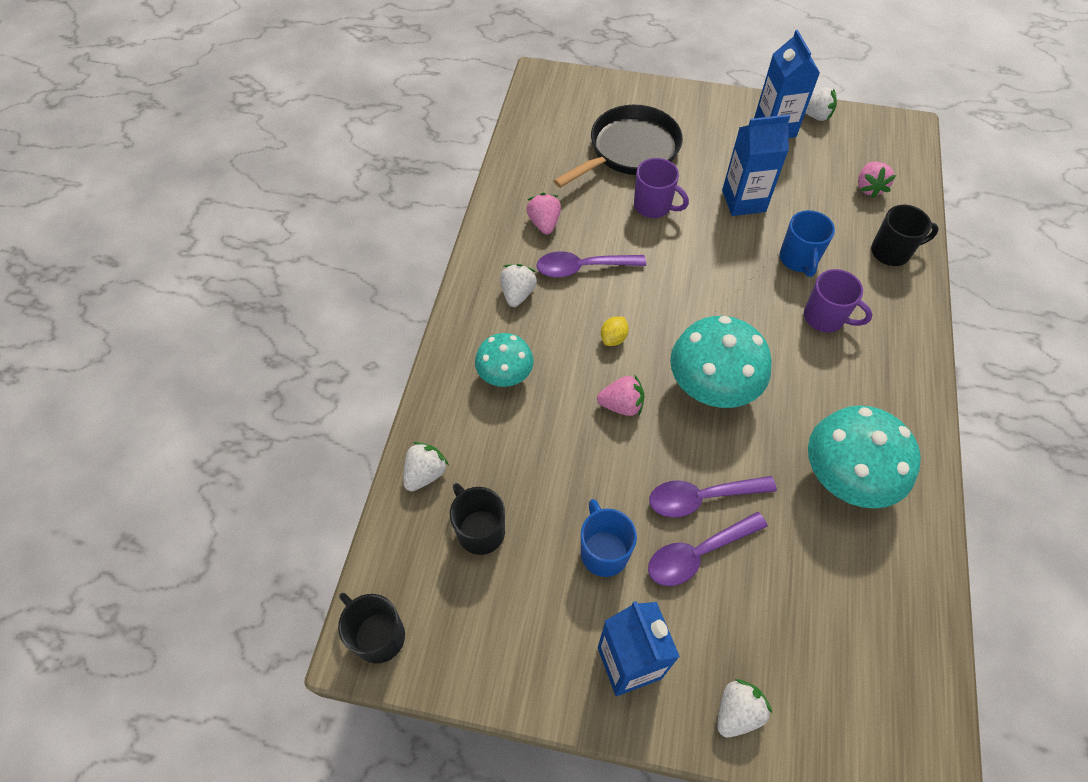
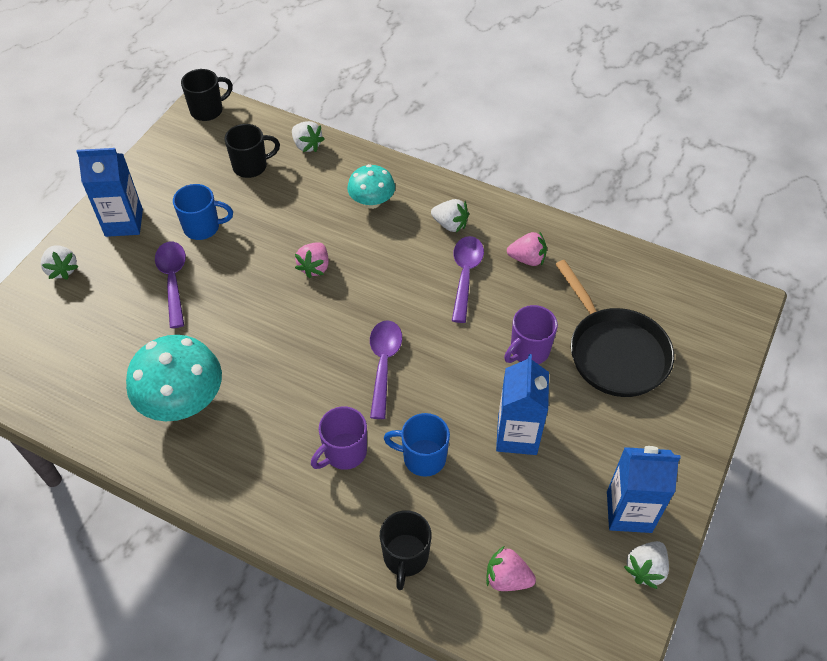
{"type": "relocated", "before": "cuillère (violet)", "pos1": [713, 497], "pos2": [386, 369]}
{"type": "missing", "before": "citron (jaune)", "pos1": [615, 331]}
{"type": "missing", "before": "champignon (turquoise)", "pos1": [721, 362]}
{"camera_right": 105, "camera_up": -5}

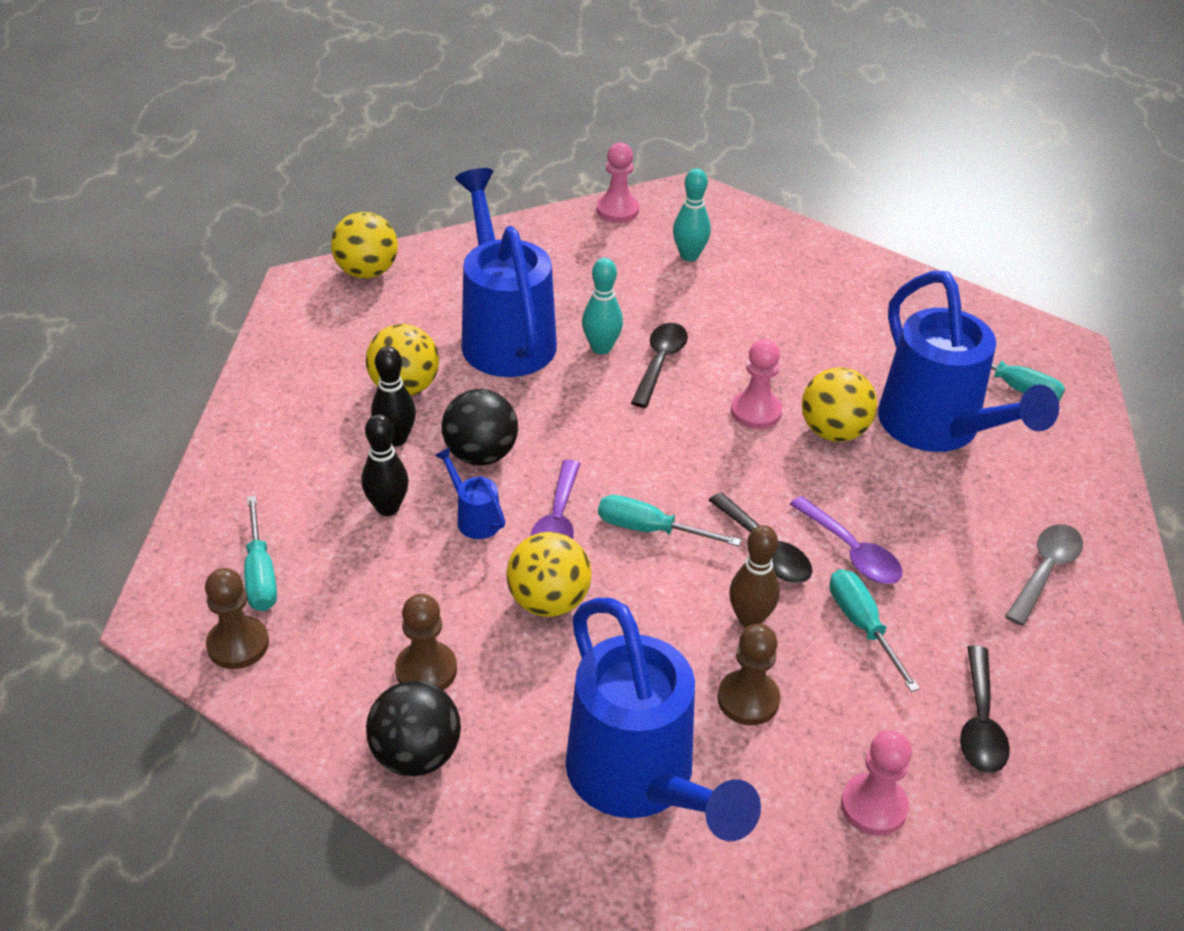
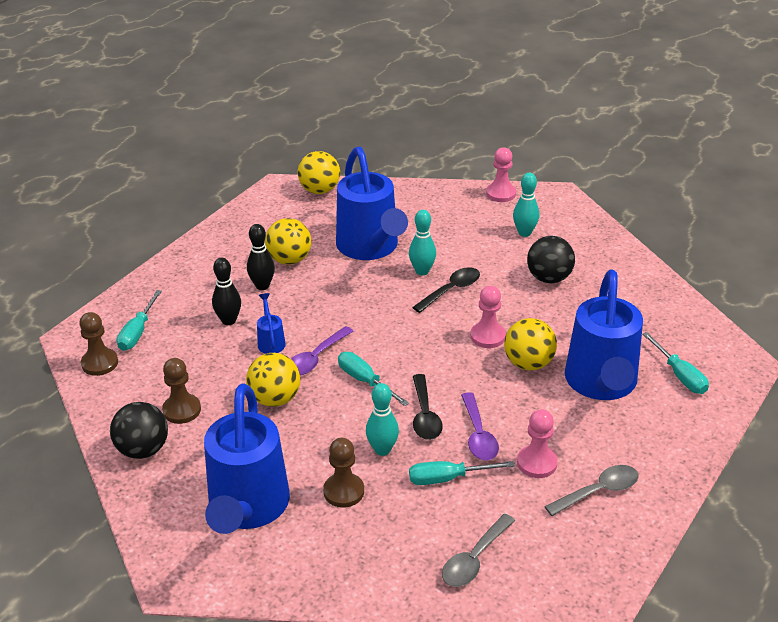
{"type": "spun", "before": "arrosoir (bleu)", "pos1": [506, 272], "pos2": [372, 203], "turn": 150}
{"type": "colour", "before": "quille (marron)", "after": "quille (turquoise)", "pos1": [754, 576], "pos2": [382, 419]}
{"type": "spun", "before": "tournevis (turquoise)", "pos1": [875, 630], "pos2": [462, 473], "turn": -105}
{"type": "colour", "before": "cuillère (noir)", "after": "cuillère (gris)", "pos1": [985, 709], "pos2": [478, 550]}
{"type": "relocated", "before": "pion (rose)", "pos1": [876, 783], "pos2": [537, 443]}
{"type": "relocated", "before": "balle (noir)", "pos1": [479, 427], "pos2": [551, 259]}
{"camera_right": 30, "camera_up": -5}

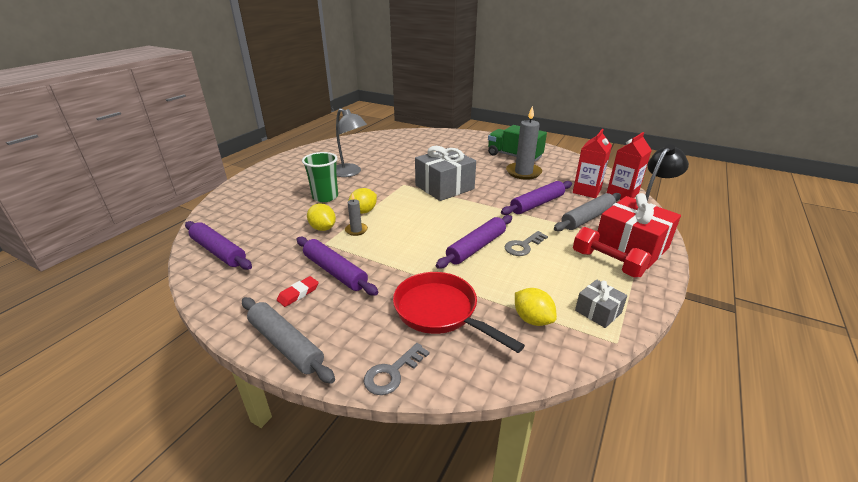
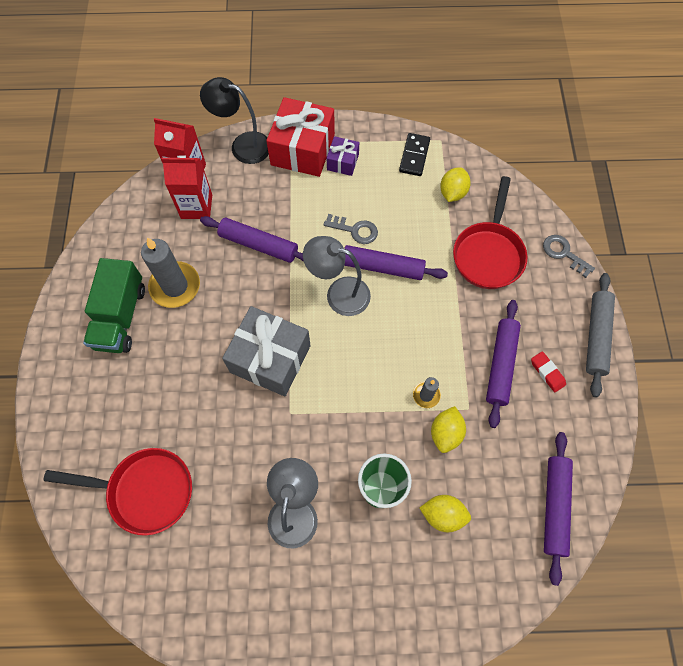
{"type": "appeared", "after": "poêle (rouge)", "pos2": [117, 492]}
{"type": "appeared", "after": "lampe (gris)", "pos2": [337, 276]}
{"type": "exchanged", "before": "haltère (rouge)", "after": "cadeau (violet)", "pos1": [612, 252], "pos2": [343, 156]}
{"type": "exchanged", "before": "cadeau (gris)", "after": "domino (noir)", "pos1": [601, 303], "pos2": [414, 154]}
{"type": "relocated", "before": "citron (jaune)", "pos1": [362, 201], "pos2": [445, 513]}
{"type": "spun", "before": "gomme (rouge)", "pos1": [298, 291], "pos2": [548, 371], "turn": 45}
{"type": "spun", "before": "clé (gris)", "pos1": [397, 369], "pos2": [569, 256], "turn": -150}
{"type": "missing", "before": "rouleau à pâtisserie (gris)", "pos1": [587, 212]}
{"camera_right": -120, "camera_up": 35}

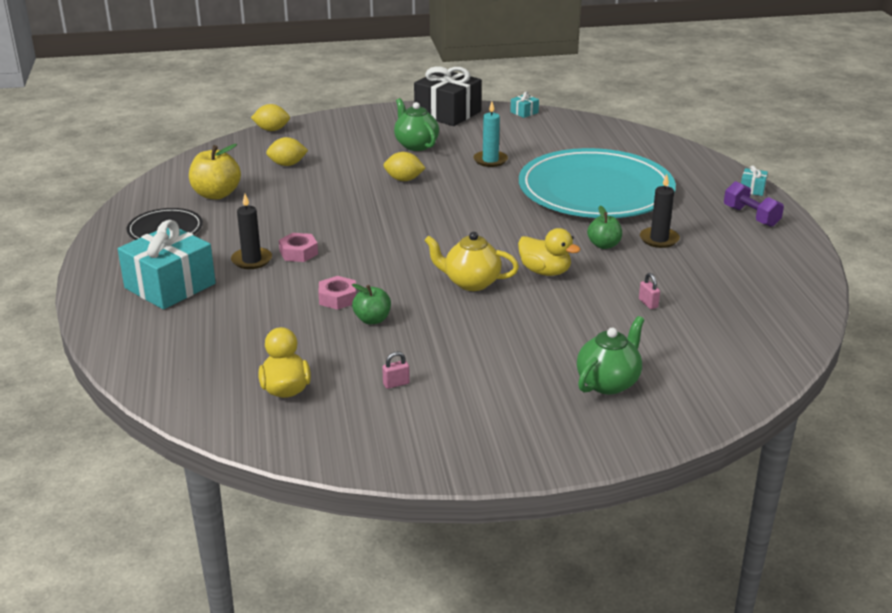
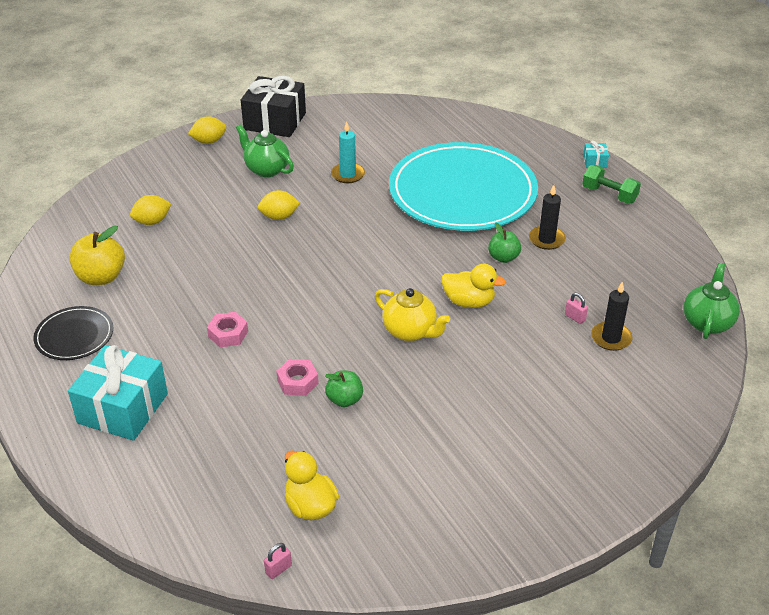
{"type": "relocated", "before": "citron (jaune)", "pos1": [270, 117], "pos2": [207, 130]}
{"type": "relocated", "before": "cadenas (rose)", "pos1": [396, 370], "pos2": [278, 561]}
{"type": "spun", "before": "théière (jaune)", "pos1": [471, 261], "pos2": [412, 314], "turn": -135}
{"type": "colour", "before": "haltère (violet)", "after": "haltère (vert)", "pos1": [754, 204], "pos2": [611, 184]}
{"type": "relocated", "before": "bougie (noir)", "pos1": [251, 231], "pos2": [611, 316]}
{"type": "relocated", "before": "théière (vert)", "pos1": [611, 355], "pos2": [711, 301]}
{"type": "missing", "before": "cadeau (turquoise)", "pos1": [524, 105]}
{"camera_right": -20, "camera_up": 10}

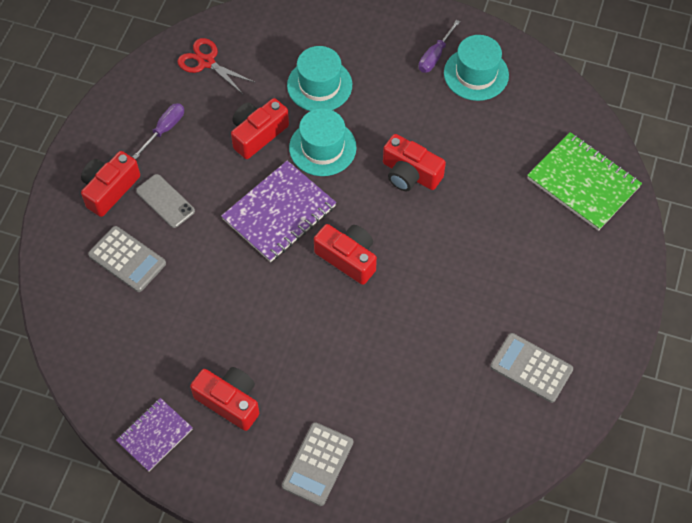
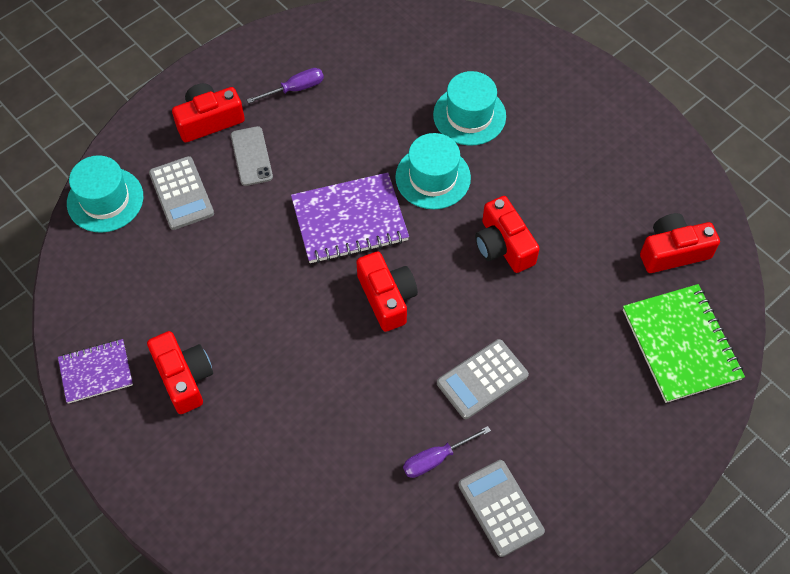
{"type": "relocated", "before": "chapeau (turquoise)", "pos1": [476, 68], "pos2": [105, 194]}
{"type": "relocated", "before": "tournevis (violet)", "pos1": [439, 46], "pos2": [447, 452]}
{"type": "relocated", "before": "calculatrice (gris)", "pos1": [317, 464], "pos2": [483, 379]}
{"type": "relocated", "before": "appareil photo (rouge)", "pos1": [260, 128], "pos2": [680, 243]}
{"type": "missing", "before": "ciseaux (rouge)", "pos1": [215, 66]}
{"camera_right": 30, "camera_up": 0}

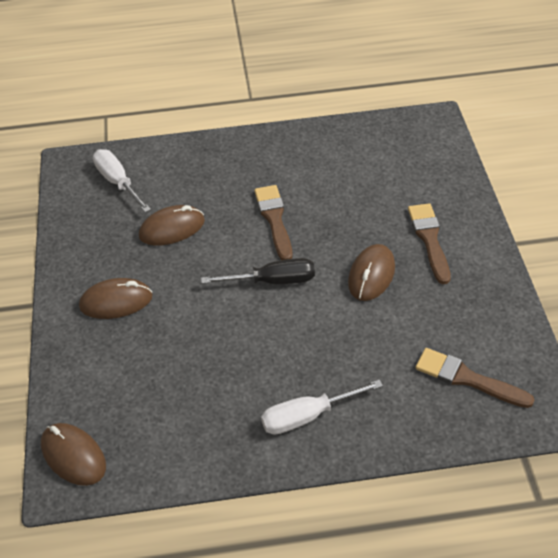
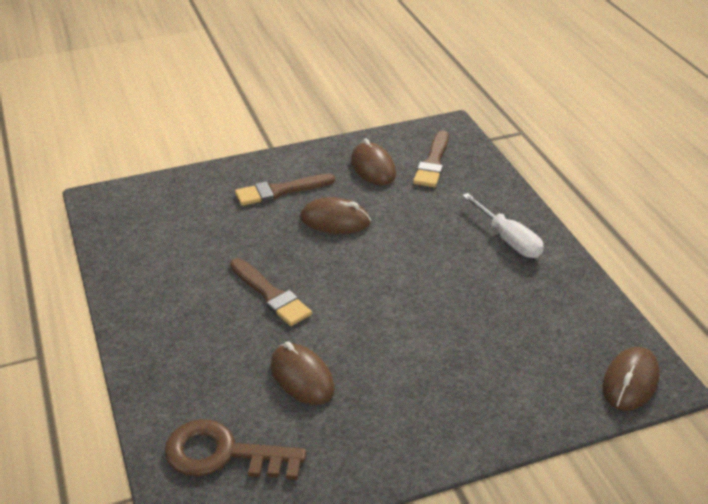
{"type": "exchanged", "before": "tournevis (blanc)", "after": "clé (marron)", "pos1": [122, 181], "pos2": [236, 449]}
{"type": "spun", "before": "pinceau (marron)", "pos1": [273, 222], "pos2": [271, 292], "turn": -105}
{"type": "relocated", "before": "souris (marron)", "pos1": [116, 298], "pos2": [373, 161]}
{"type": "missing", "before": "tournevis (noir)", "pos1": [258, 271]}
{"camera_right": -105, "camera_up": -10}

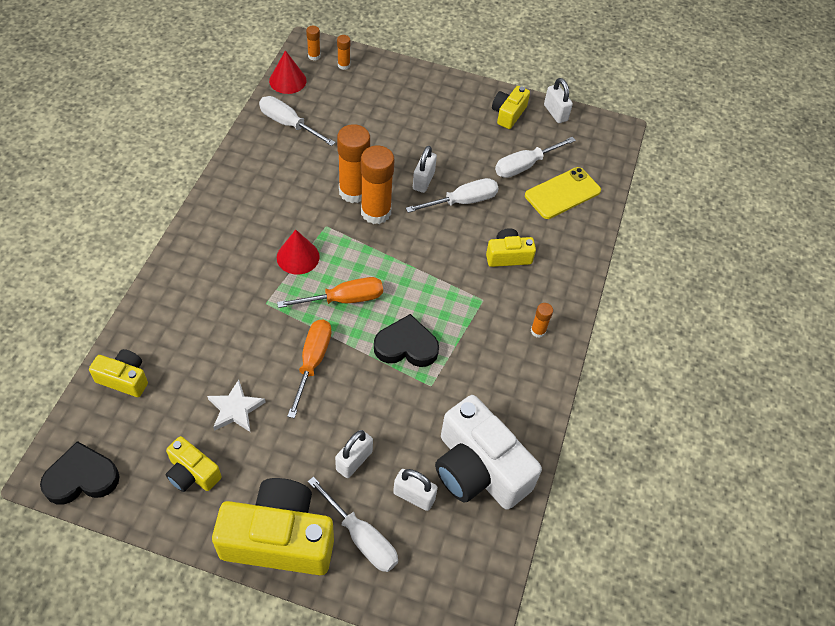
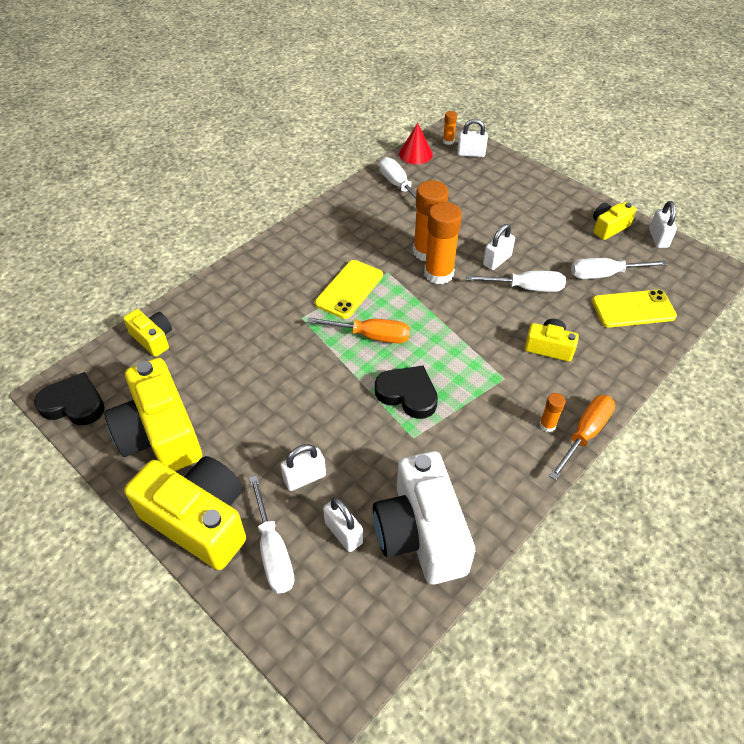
{"type": "size", "before": "appareil photo (jaune)", "pos1": [193, 464], "pos2": [153, 414], "scale": 1.95}
{"type": "exchanged", "before": "cône (rouge)", "after": "téléphone (jaune)", "pos1": [298, 252], "pos2": [349, 289]}
{"type": "exchanged", "before": "bâton de colle (orange)", "after": "cadenas (blanc)", "pos1": [343, 52], "pos2": [472, 138]}
{"type": "relocated", "before": "tournevis (orange)", "pos1": [309, 369], "pos2": [582, 437]}
{"type": "missing", "before": "étoile (blanc)", "pos1": [236, 406]}
{"camera_right": 30, "camera_up": -5}

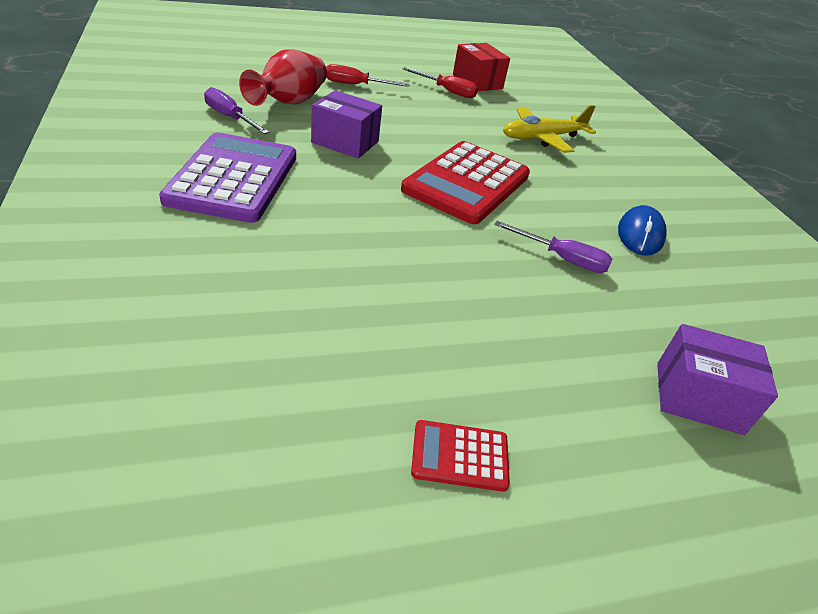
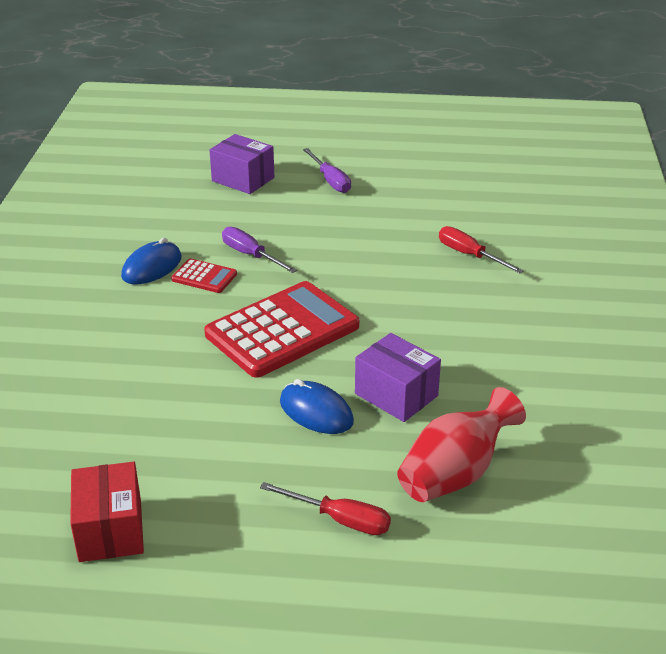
{"type": "relocated", "before": "calculatrice (rouge)", "pos1": [460, 456], "pos2": [204, 276]}
{"type": "appeared", "after": "souris (bleu)", "pos2": [317, 406]}
{"type": "relocated", "before": "tournevis (violet)", "pos1": [236, 110], "pos2": [327, 170]}
{"type": "relocated", "before": "tournevis (rouge)", "pos1": [440, 82], "pos2": [481, 249]}
{"type": "missing", "before": "calculatrice (violet)", "pos1": [227, 177]}
{"type": "missing", "before": "avion (jaune)", "pos1": [549, 129]}
{"camera_right": -155, "camera_up": -5}

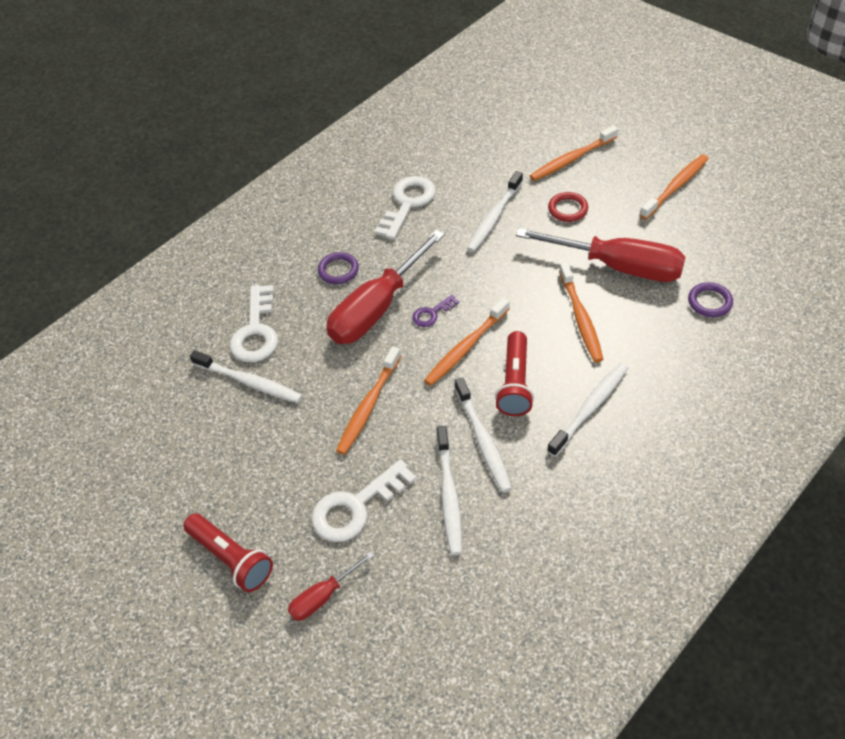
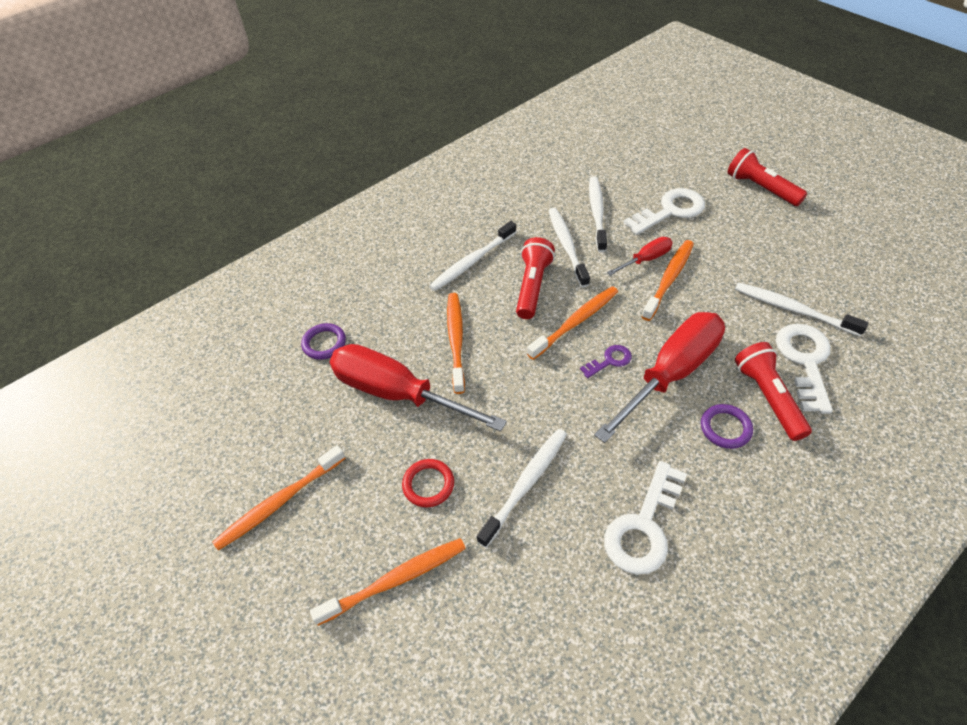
{"type": "relocated", "before": "tournevis (rouge)", "pos1": [331, 586], "pos2": [640, 256]}
{"type": "appeared", "after": "lampe de poche (rouge)", "pos2": [773, 391]}
{"camera_right": -175, "camera_up": 0}

